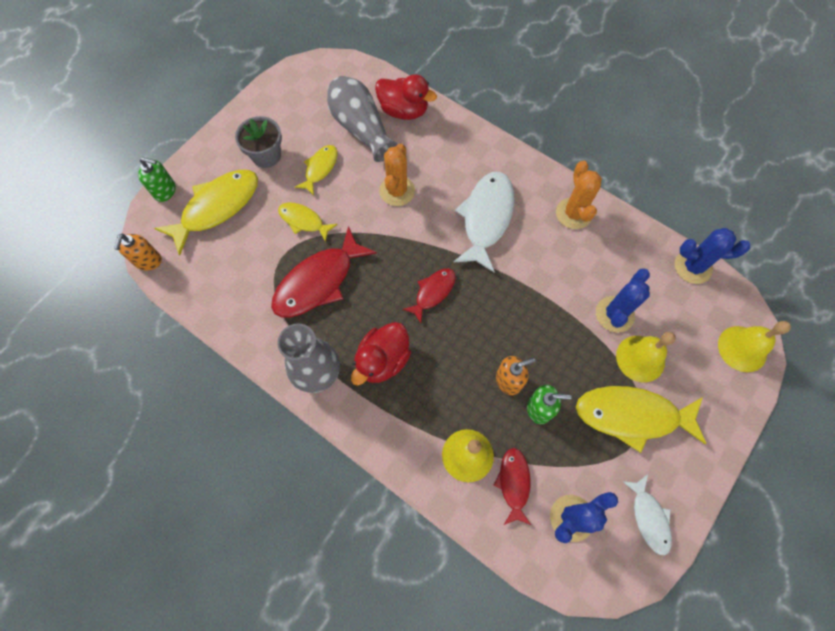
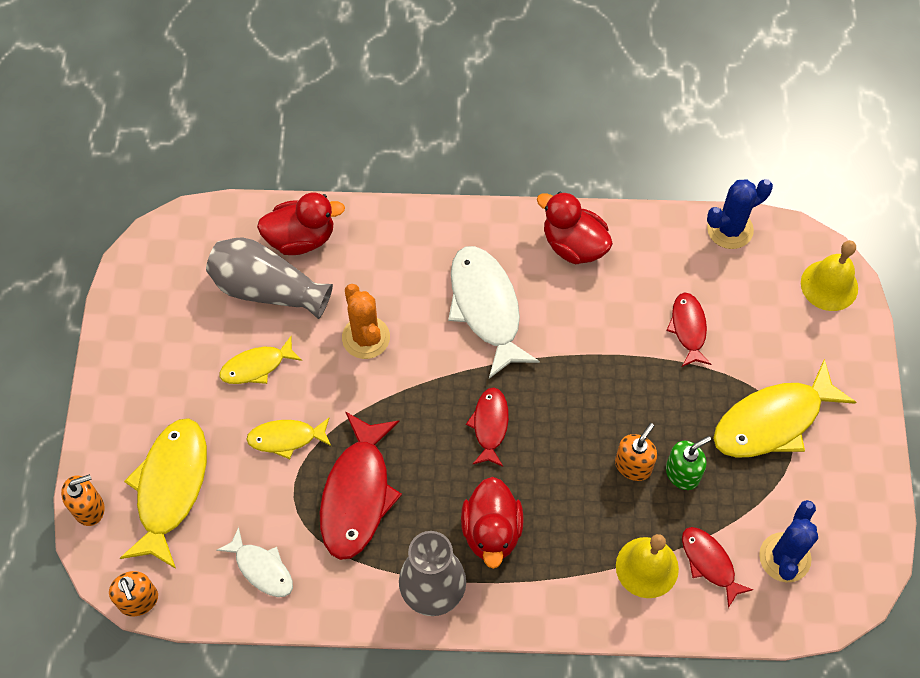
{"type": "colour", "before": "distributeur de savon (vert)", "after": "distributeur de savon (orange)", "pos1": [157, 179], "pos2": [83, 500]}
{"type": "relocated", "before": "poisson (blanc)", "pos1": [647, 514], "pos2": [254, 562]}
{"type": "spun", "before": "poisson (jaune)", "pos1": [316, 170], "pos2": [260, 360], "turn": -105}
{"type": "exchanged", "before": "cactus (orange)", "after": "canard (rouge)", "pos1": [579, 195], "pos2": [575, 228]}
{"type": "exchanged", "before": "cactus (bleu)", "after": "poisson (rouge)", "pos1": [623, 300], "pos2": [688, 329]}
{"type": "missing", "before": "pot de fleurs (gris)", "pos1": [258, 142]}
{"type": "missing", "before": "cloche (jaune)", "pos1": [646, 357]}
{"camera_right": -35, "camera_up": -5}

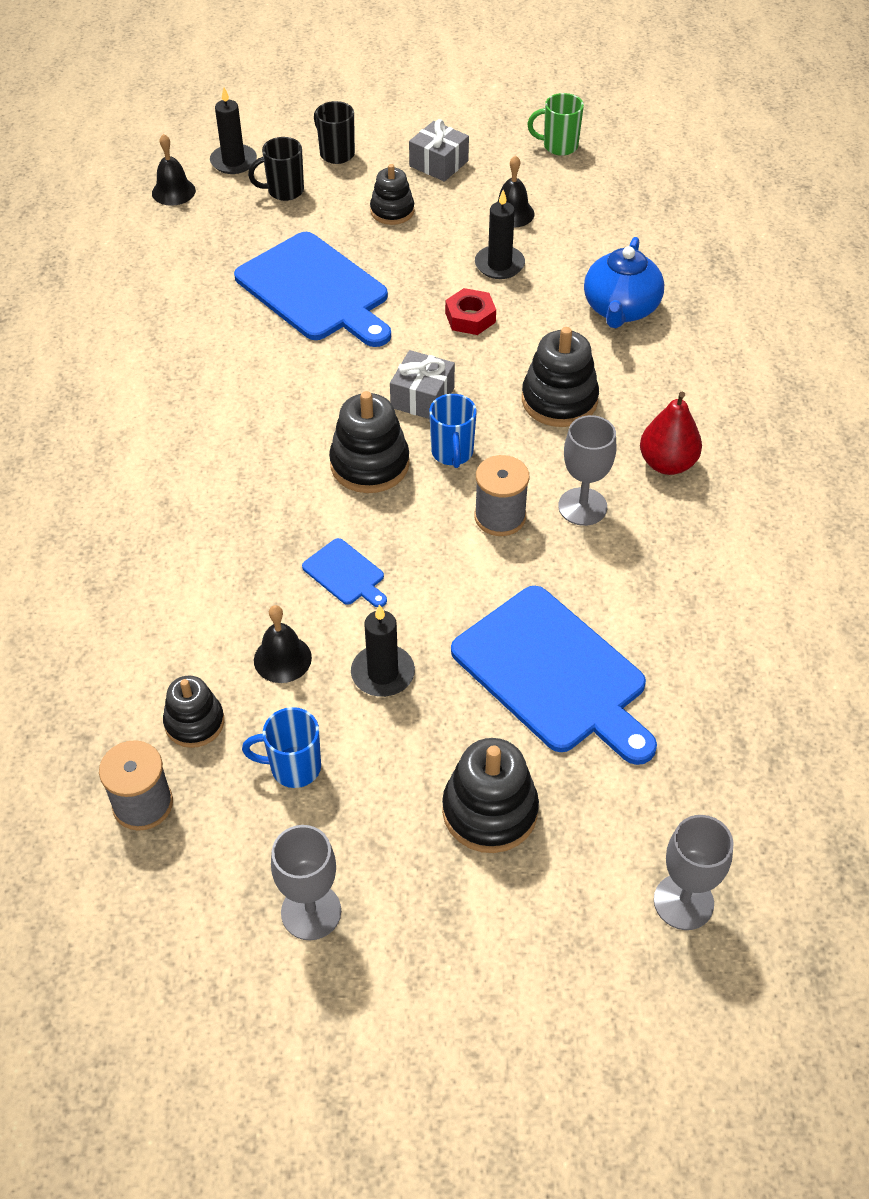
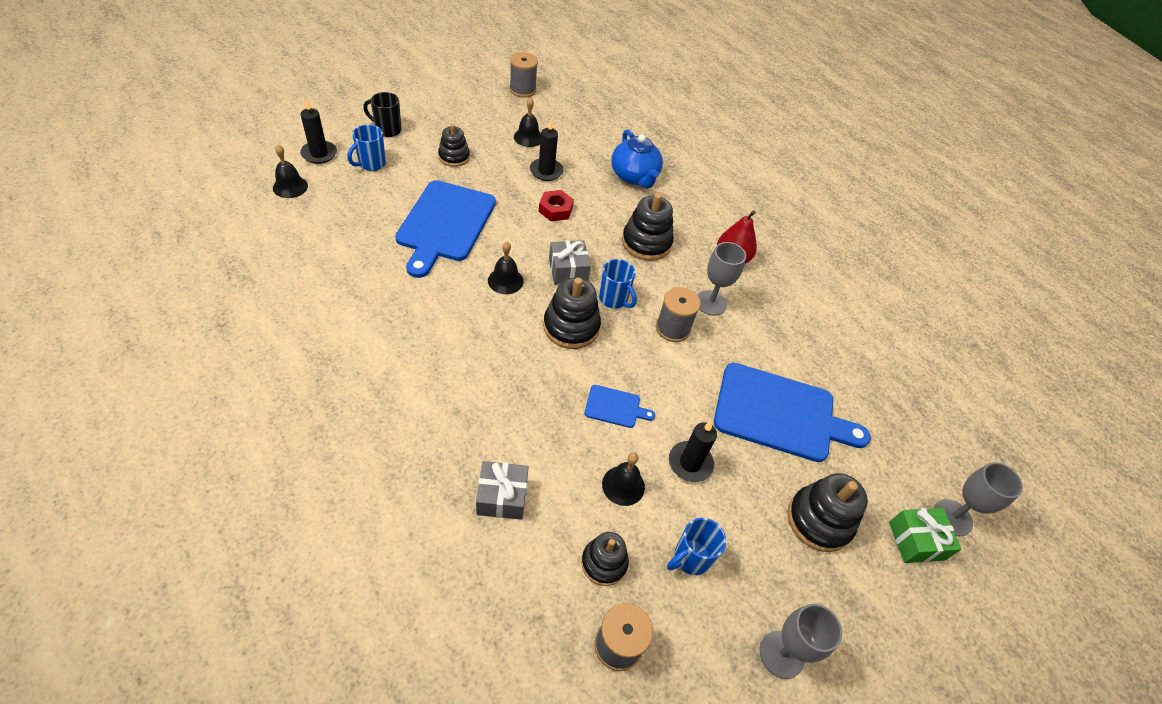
{"type": "colour", "before": "tasse (noir)", "after": "tasse (bleu)", "pos1": [276, 169], "pos2": [367, 147]}
{"type": "spun", "before": "planche à découper (bleu)", "pos1": [312, 289], "pos2": [445, 229], "turn": 90}
{"type": "relocated", "before": "cadeau (gris)", "pos1": [439, 150], "pos2": [502, 490]}
{"type": "appeared", "after": "cloche (noir)", "pos2": [506, 267]}
{"type": "exchanged", "before": "tasse (vert)", "after": "bobine (gris)", "pos1": [555, 124], "pos2": [524, 75]}
{"type": "appeared", "after": "cadeau (vert)", "pos2": [925, 535]}
{"camera_right": -40, "camera_up": 0}

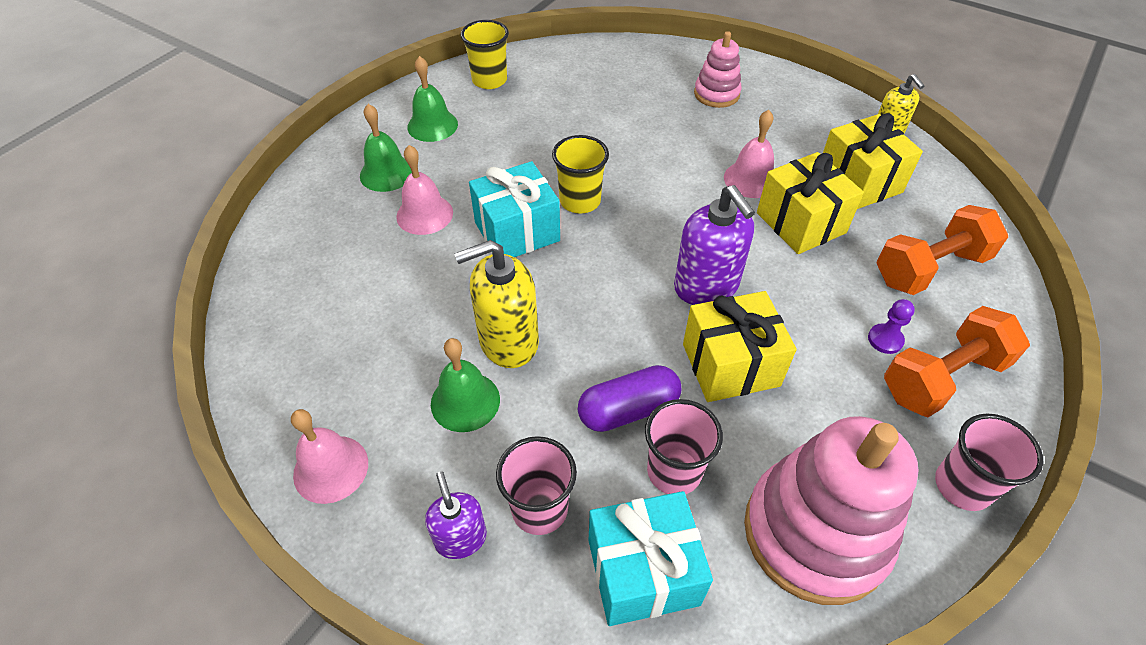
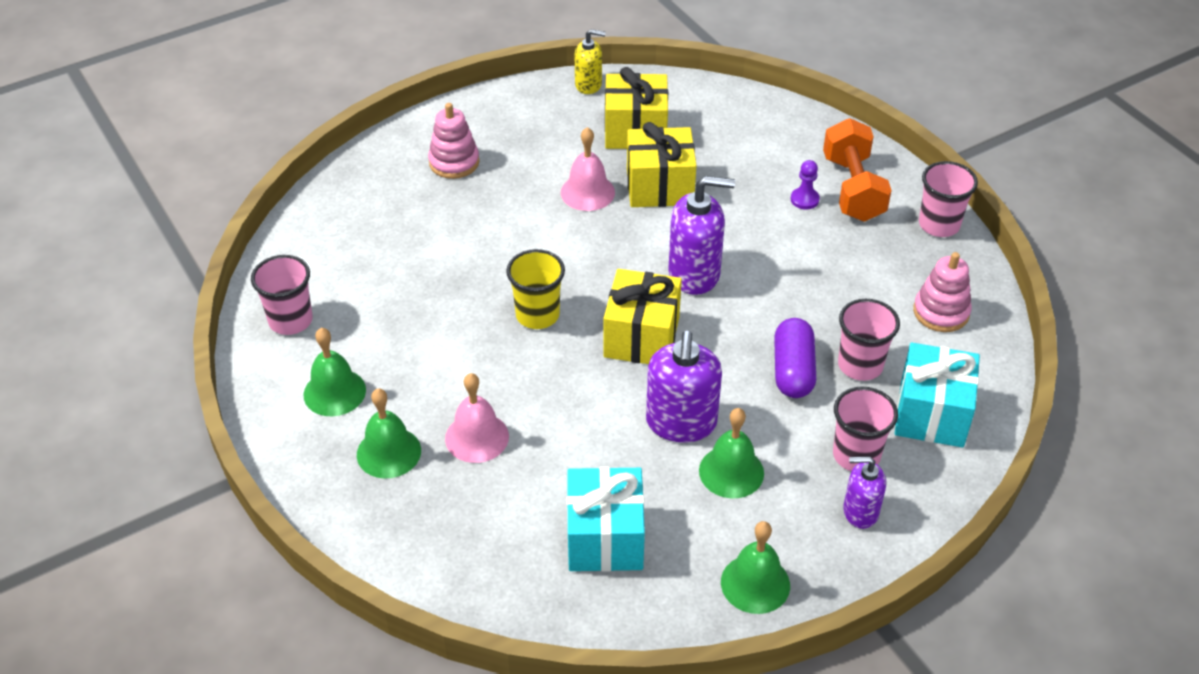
{"type": "colour", "before": "gobelet (jaune)", "after": "gobelet (rose)", "pos1": [485, 54], "pos2": [282, 295]}
{"type": "relocated", "before": "cadeau (turquoise)", "pos1": [514, 209], "pos2": [606, 519]}
{"type": "relocated", "before": "cadeau (jaune)", "pos1": [740, 346], "pos2": [642, 316]}
{"type": "colour", "before": "distributeur de savon (jaune)", "after": "distributeur de savon (violet)", "pos1": [496, 304], "pos2": [684, 386]}
{"type": "colour", "before": "cloche (rose)", "after": "cloche (vert)", "pos1": [329, 456], "pos2": [755, 567]}
{"type": "size", "before": "jouet à empiler (rose)", "pos1": [831, 510], "pos2": [942, 292], "scale": 0.52}
{"type": "missing", "before": "haltère (orange)", "pos1": [942, 250]}
{"camera_right": -65, "camera_up": -5}

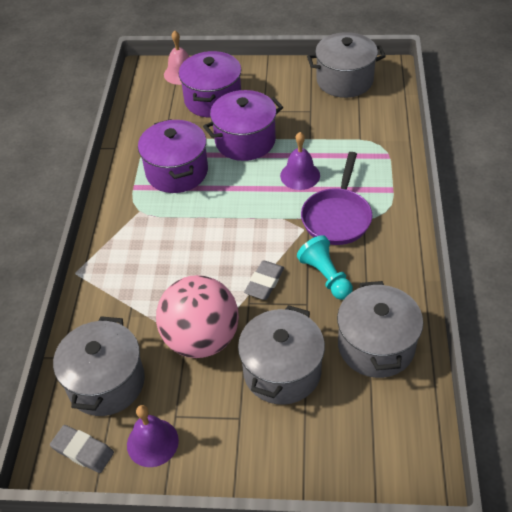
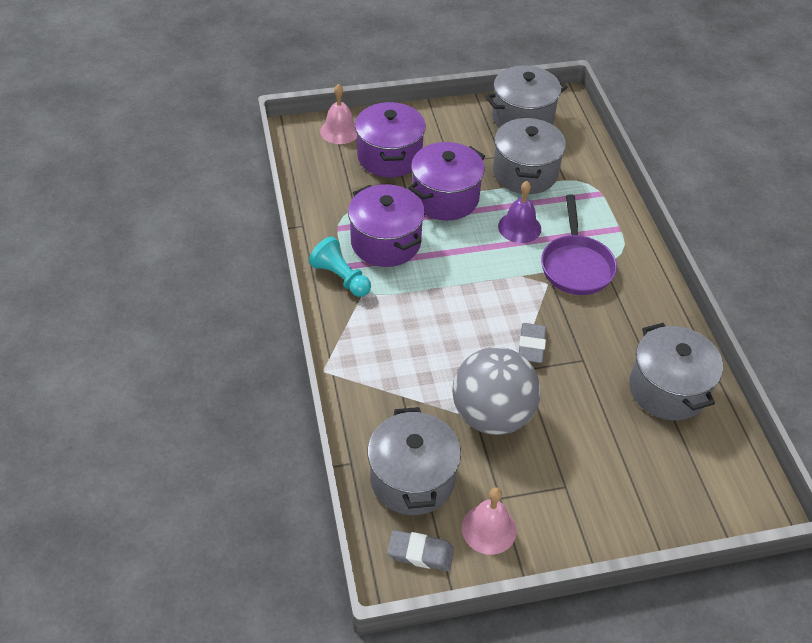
{"type": "relocated", "before": "pion (turquoise)", "pos1": [325, 267], "pos2": [340, 266]}
{"type": "colour", "before": "balle (rose)", "after": "balle (gris)", "pos1": [197, 316], "pos2": [496, 391]}
{"type": "colour", "before": "cloche (violet)", "after": "cloche (rose)", "pos1": [153, 436], "pos2": [489, 521]}
{"type": "relocated", "before": "marmite (gris)", "pos1": [281, 355], "pos2": [529, 155]}
{"camera_right": -20, "camera_up": 0}

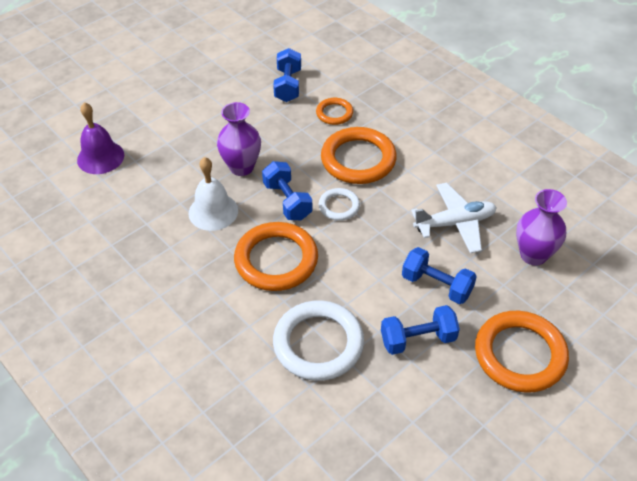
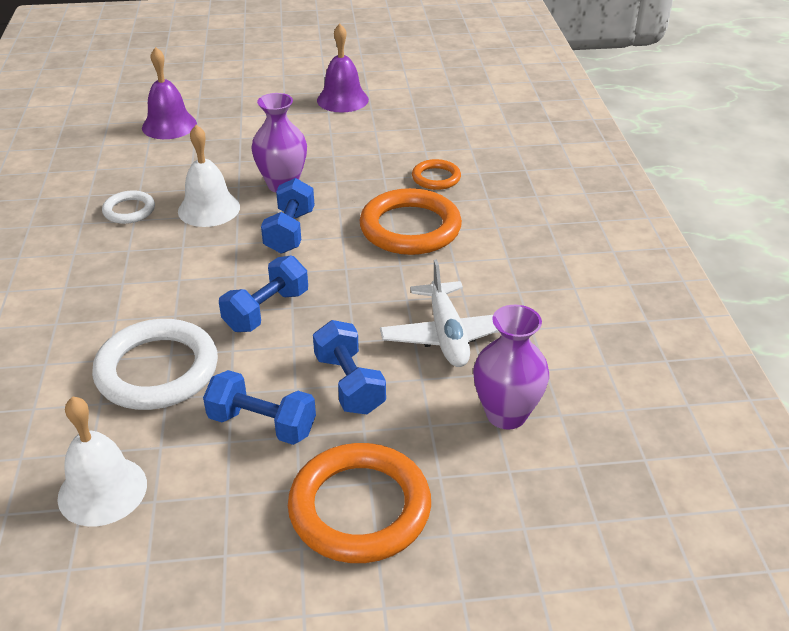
{"type": "appeared", "after": "cloche (blanc)", "pos2": [102, 461]}
{"type": "relocated", "before": "anneau (blanc)", "pos1": [339, 204], "pos2": [128, 207]}
{"type": "relocated", "before": "haltère (bleu)", "pos1": [287, 75], "pos2": [263, 294]}
{"type": "appeared", "after": "cloche (violet)", "pos2": [343, 68]}
{"type": "spun", "before": "avion (blanc)", "pos1": [454, 218], "pos2": [439, 313], "turn": 60}
{"type": "missing", "before": "anneau (orange)", "pos1": [276, 256]}
{"camera_right": 35, "camera_up": -10}

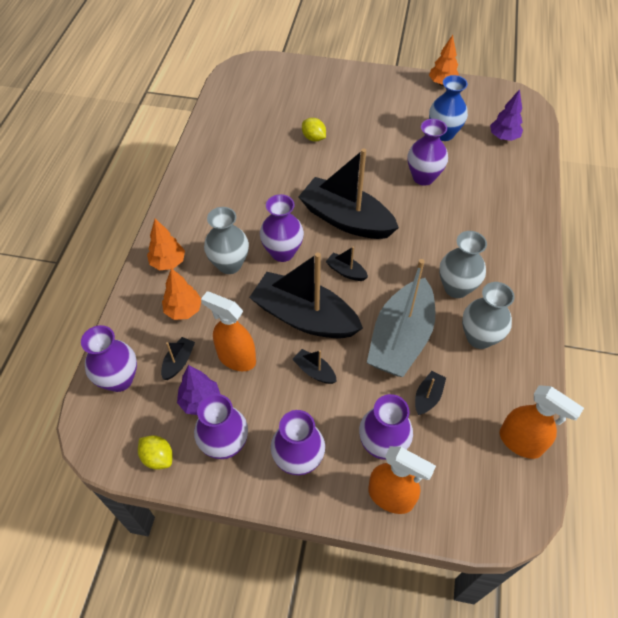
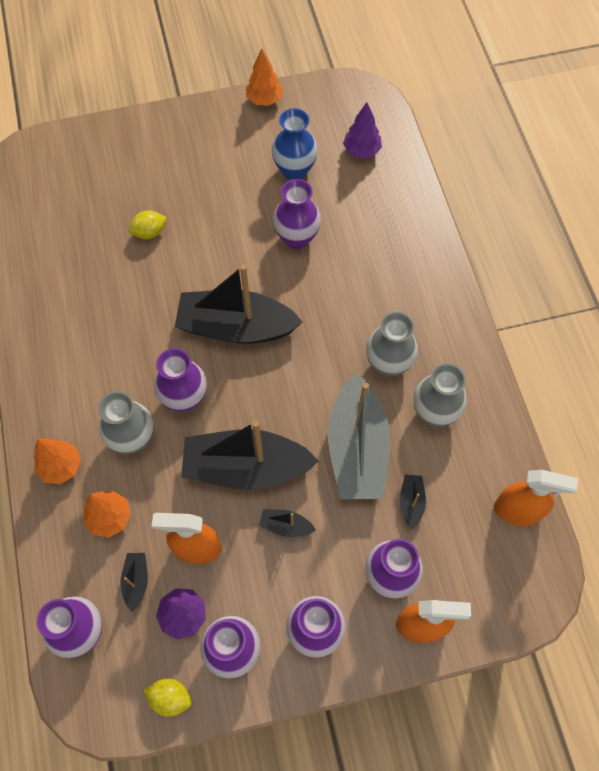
{"type": "spun", "before": "citron (jaune)", "pos1": [314, 130], "pos2": [148, 224], "turn": -45}
{"type": "missing", "before": "bateau (noir)", "pos1": [347, 263]}
{"camera_right": -25, "camera_up": 10}

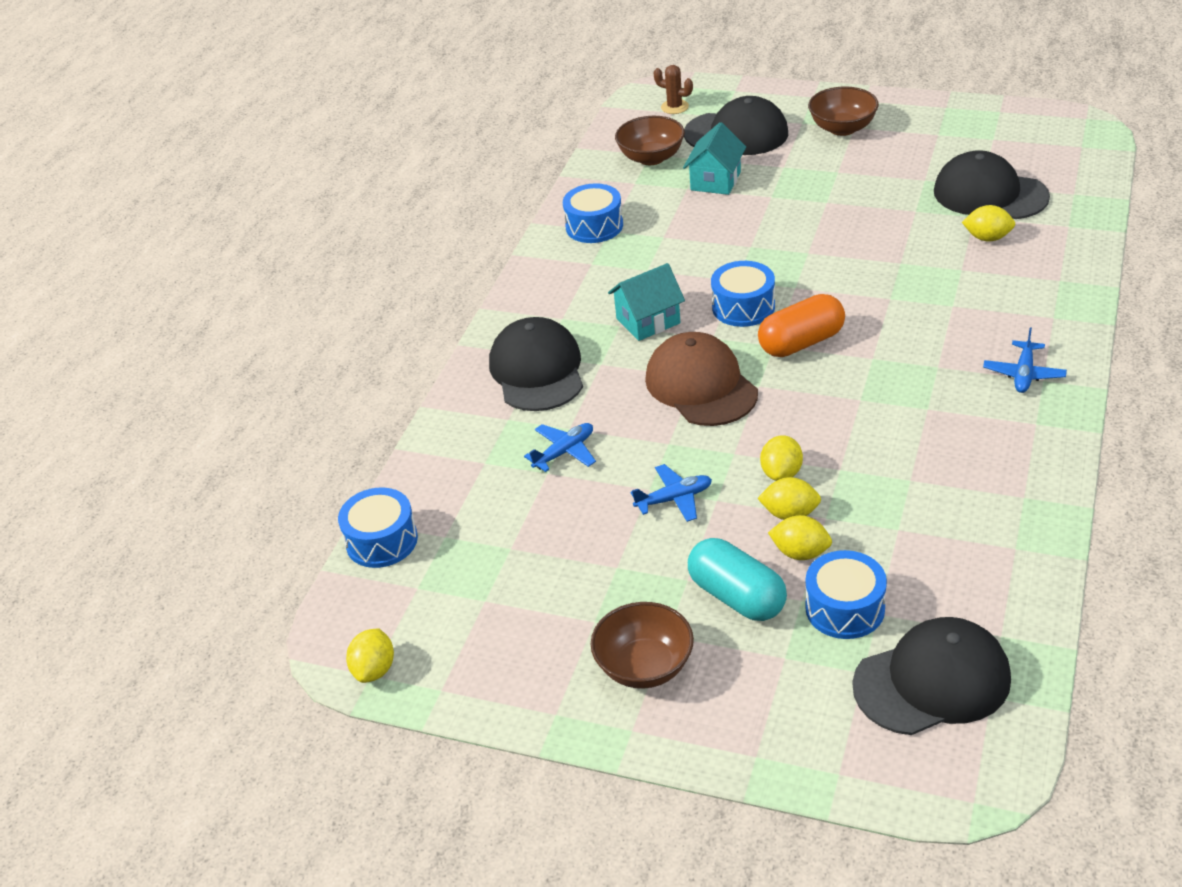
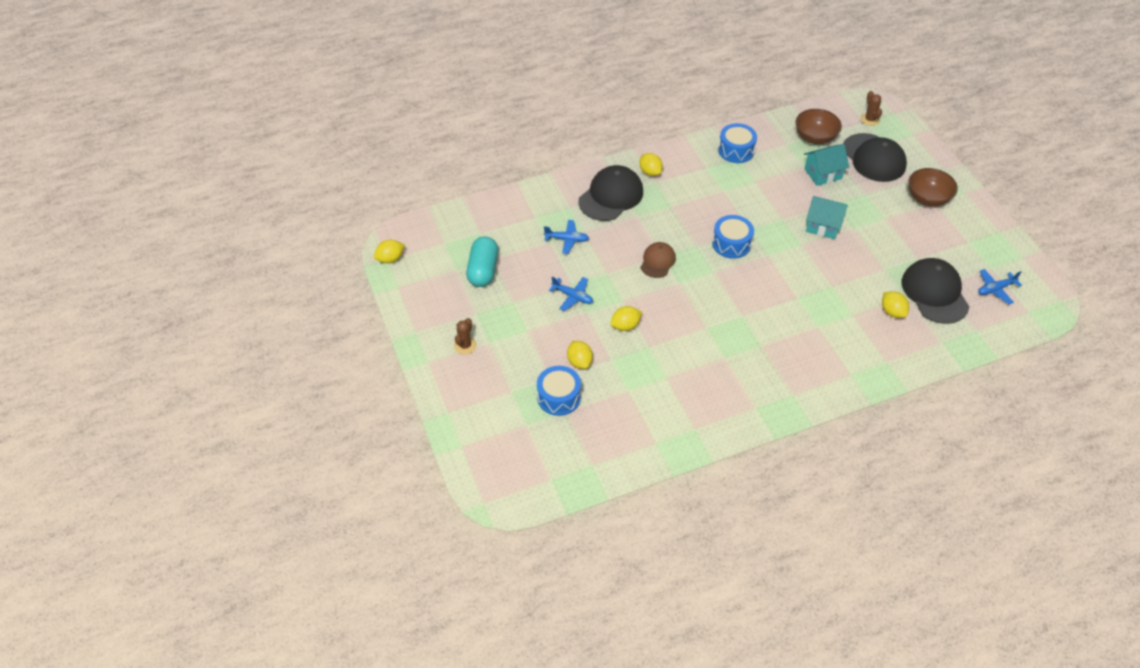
{"type": "exchanged", "before": "bol (marron)", "after": "cactus (marron)", "pos1": [642, 645], "pos2": [465, 336]}
{"type": "relocated", "before": "gélule (turquoise)", "pos1": [737, 579], "pos2": [482, 261]}
{"type": "relocated", "before": "citron (jaune)", "pos1": [789, 498], "pos2": [651, 164]}
{"type": "size", "before": "casquette (marron)", "pos1": [701, 379], "pos2": [658, 260], "scale": 0.57}
{"type": "relocated", "before": "maison (turquoise)", "pos1": [646, 302], "pos2": [827, 217]}
{"type": "relocated", "before": "avion (bleu)", "pos1": [1025, 360], "pos2": [1000, 286]}
{"type": "missing", "before": "tambour (bleu)", "pos1": [378, 527]}
{"type": "missing", "before": "gélule (orange)", "pos1": [801, 325]}
{"type": "missing", "before": "casquette (noir)", "pos1": [931, 676]}
{"camera_right": 45, "camera_up": 10}

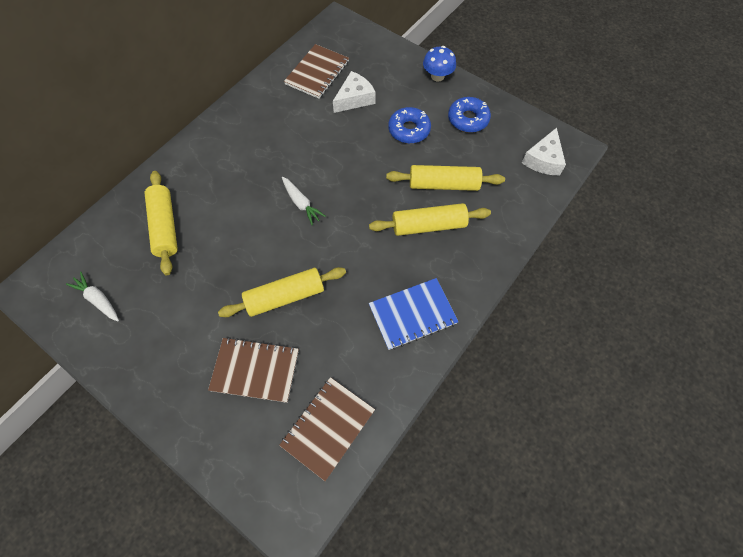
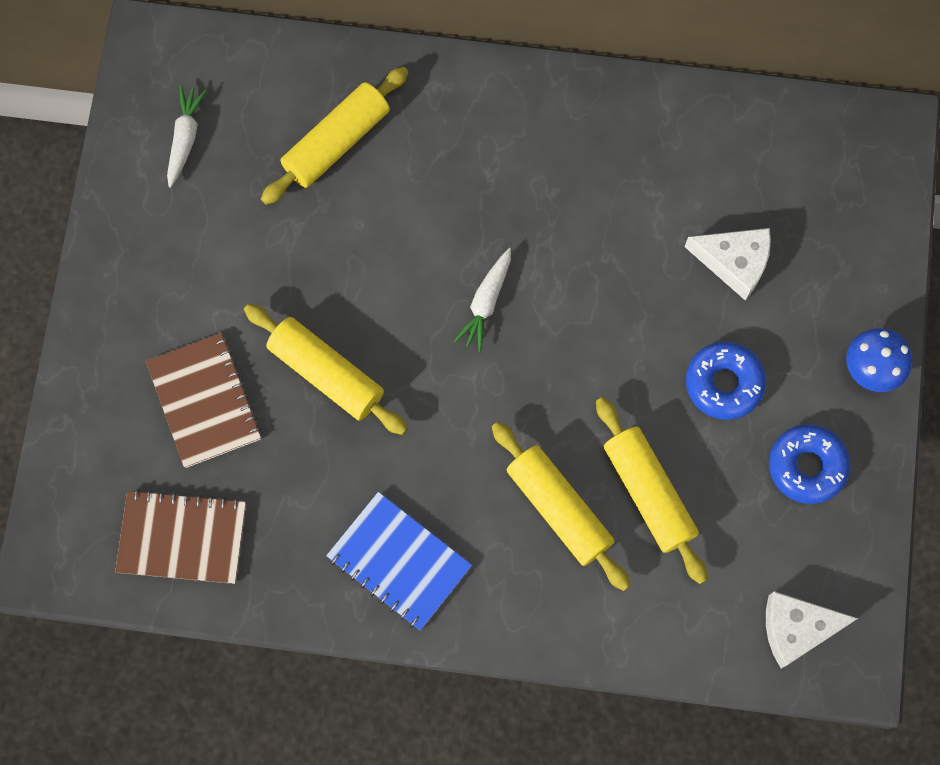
{"type": "missing", "before": "carnet (marron)", "pos1": [316, 71]}
{"camera_right": 60, "camera_up": 10}

